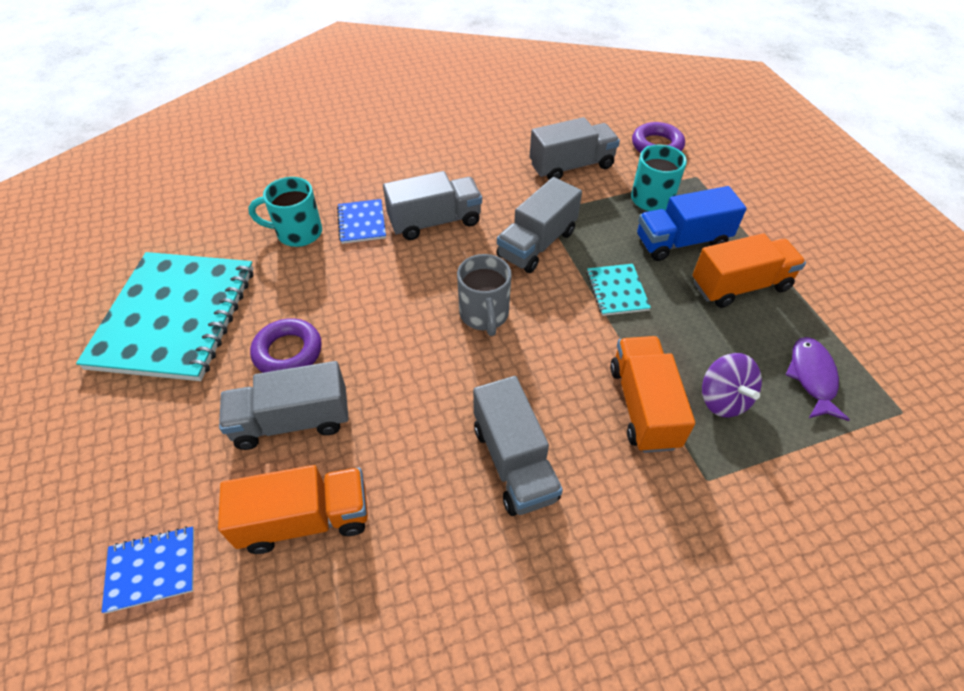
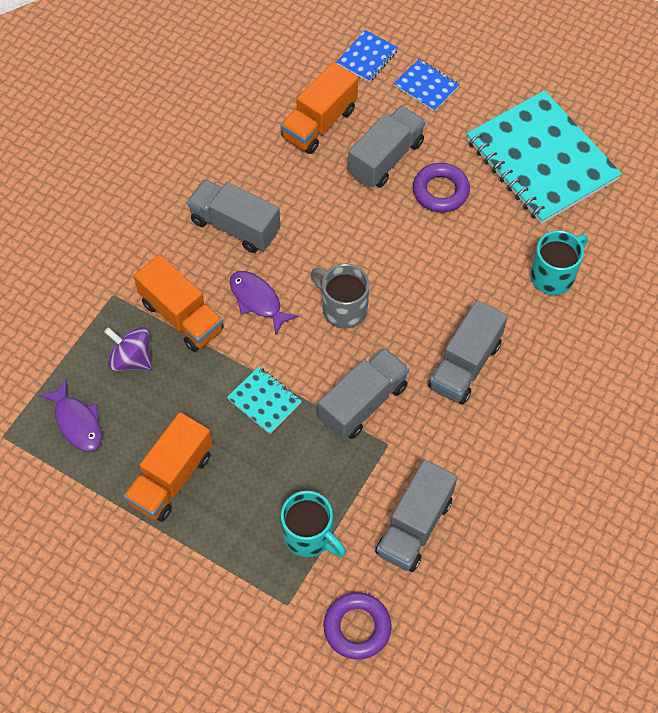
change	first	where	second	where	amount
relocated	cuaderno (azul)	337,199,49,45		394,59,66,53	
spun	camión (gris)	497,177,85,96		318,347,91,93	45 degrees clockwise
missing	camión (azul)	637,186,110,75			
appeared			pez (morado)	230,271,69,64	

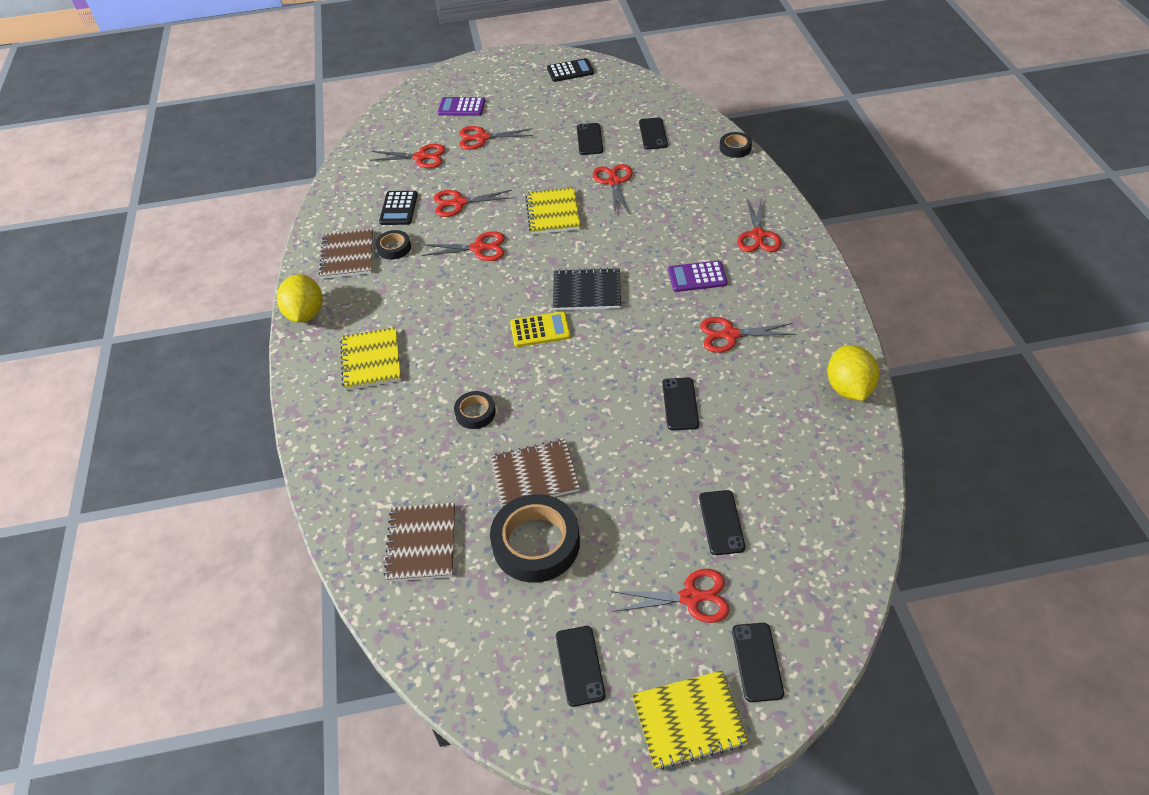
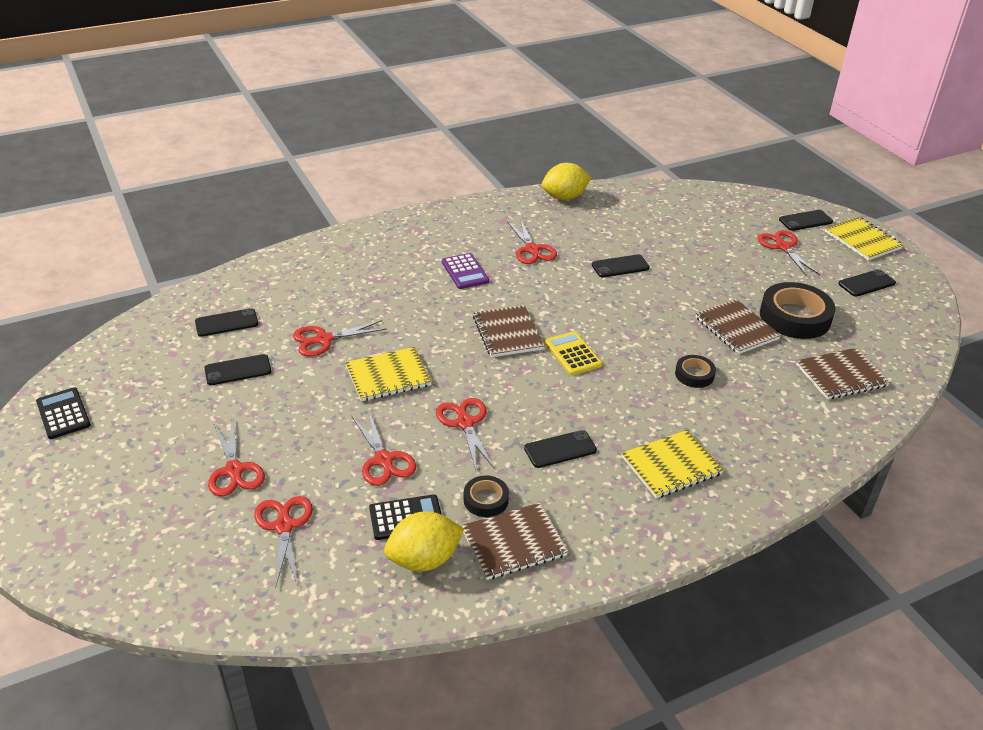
change	first	where	second	where	amount
relocated	limón (amarillo)	277,274,45,49		384,511,80,60	
missing	calculadora (morado)	438,97,47,19			
colour	cuaderno (negro)	553,267,68,43	cuaderno (marrón)	473,305,71,52	
relocated	móvil (negro)	699,490,46,65		524,430,73,38	
missing	cinta adhesiva (negro)	720,132,32,26			
missing	tijeras (rojo)	737,198,45,54			

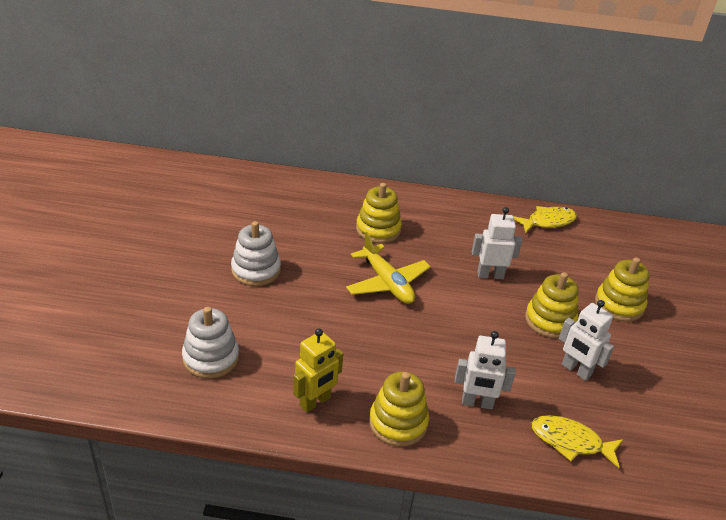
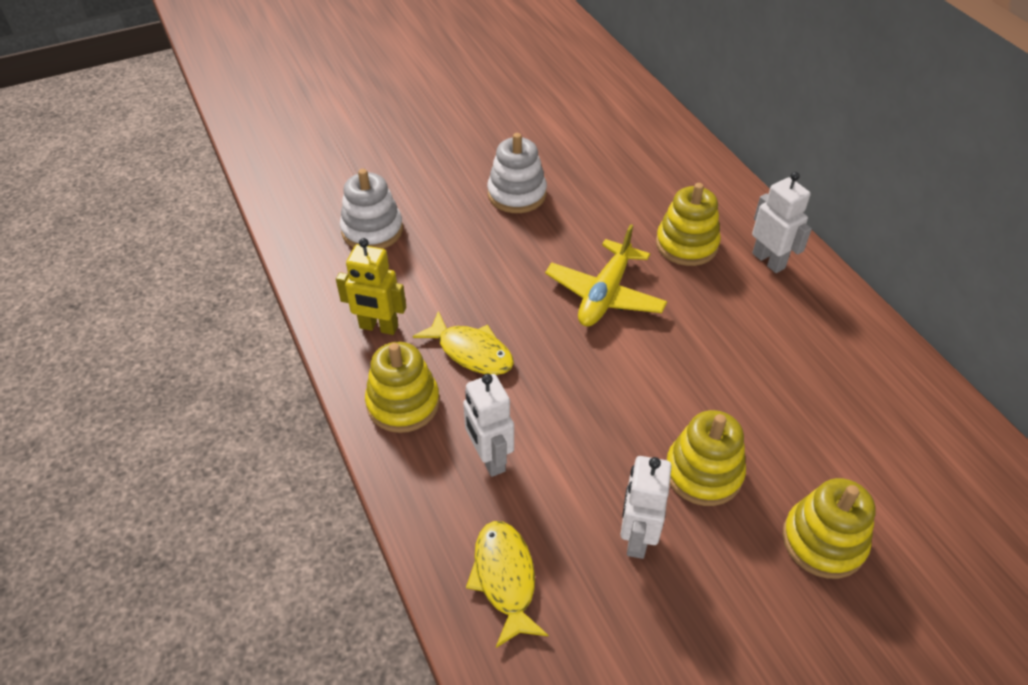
change	first	where	second	where	amount
relocated	robot (blanco)	472,207,51,72		752,172,60,101	
relocated	pez (amarillo)	513,206,64,27		413,311,101,64	

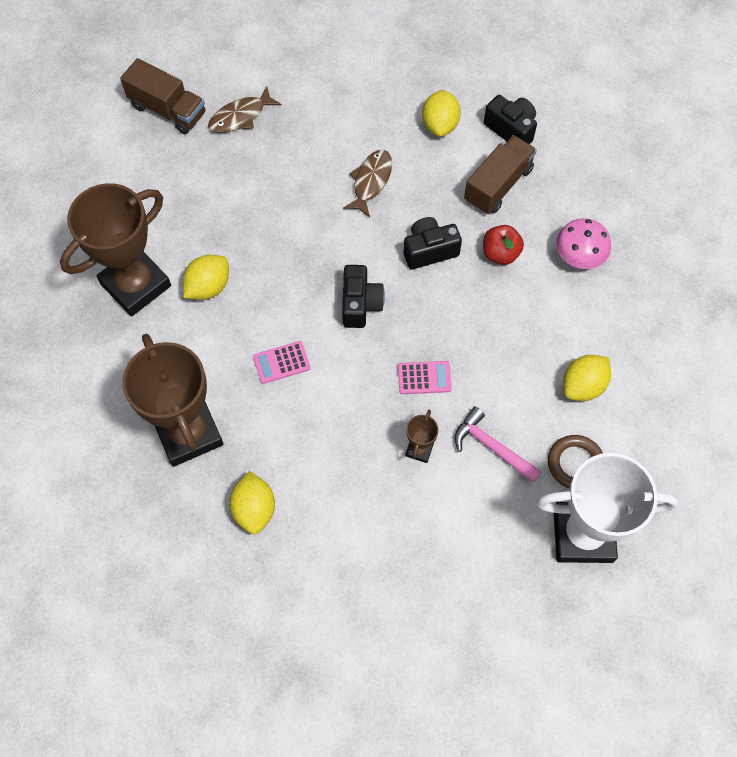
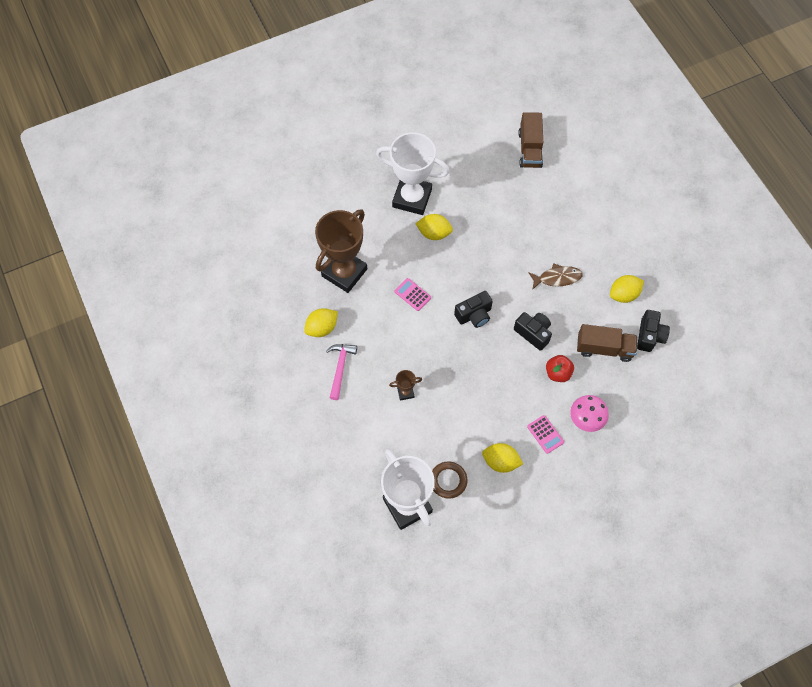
change	first	where	second	where	amount
colour	trofeo (marrón)	60,183,111,133	trofeo (blanco)	376,132,74,83	
missing	pez (marrón)	208,86,74,47			
relocated	calculadora (rosa)	398,361,54,33		527,415,37,39	
relocated	martillo (rosa)	454,406,88,77		326,344,31,56	

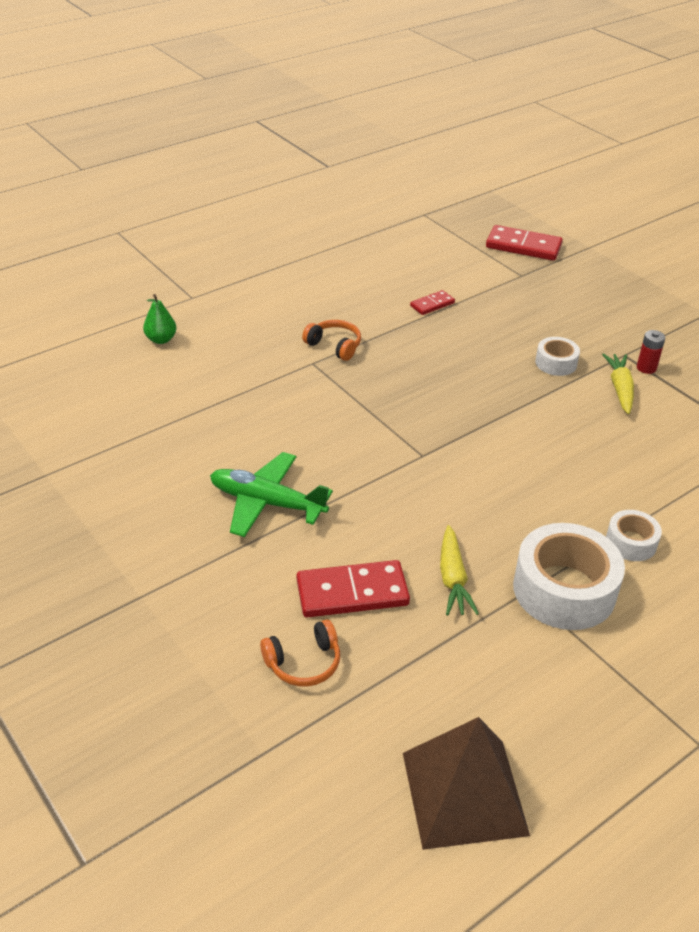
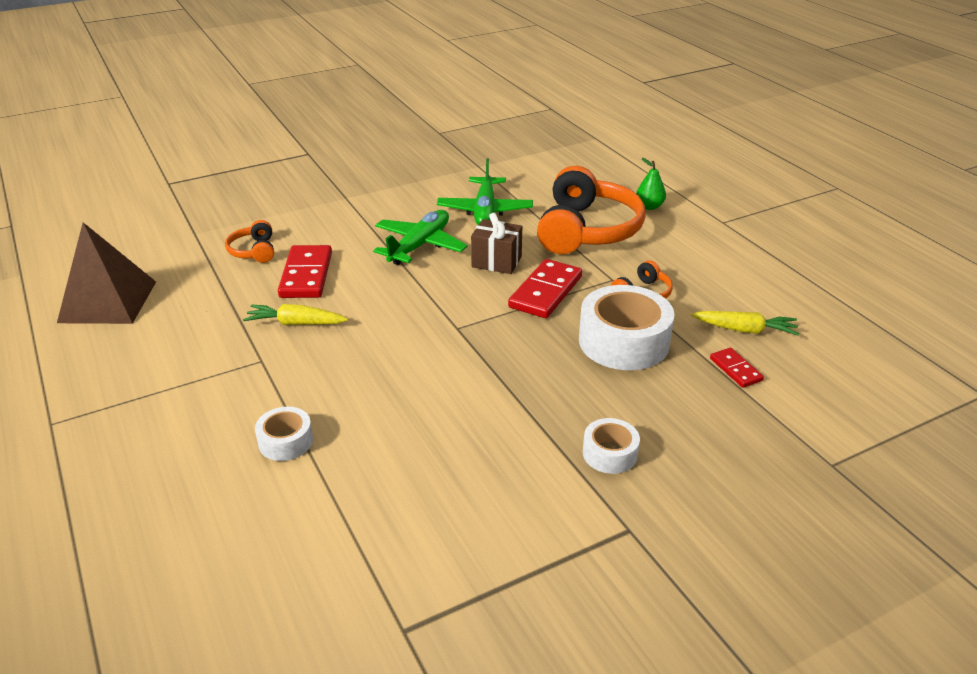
change	first	where	second	where	amount
relocated	ficha de dominó (rojo)	486,225,77,36		508,259,74,59	
relocated	cinta adhesiva (blanco)	513,523,112,107		579,285,95,85	
relocated	zanahoria (amarillo)	602,353,32,61		691,311,108,24	
missing	pila (rojo)	637,330,28,44			
appeared			avión (verde)	437,158,96,67	
appeared			regalo (marrón)	471,213,51,61	
appeared			auriculares (naranja)	537,166,109,88	

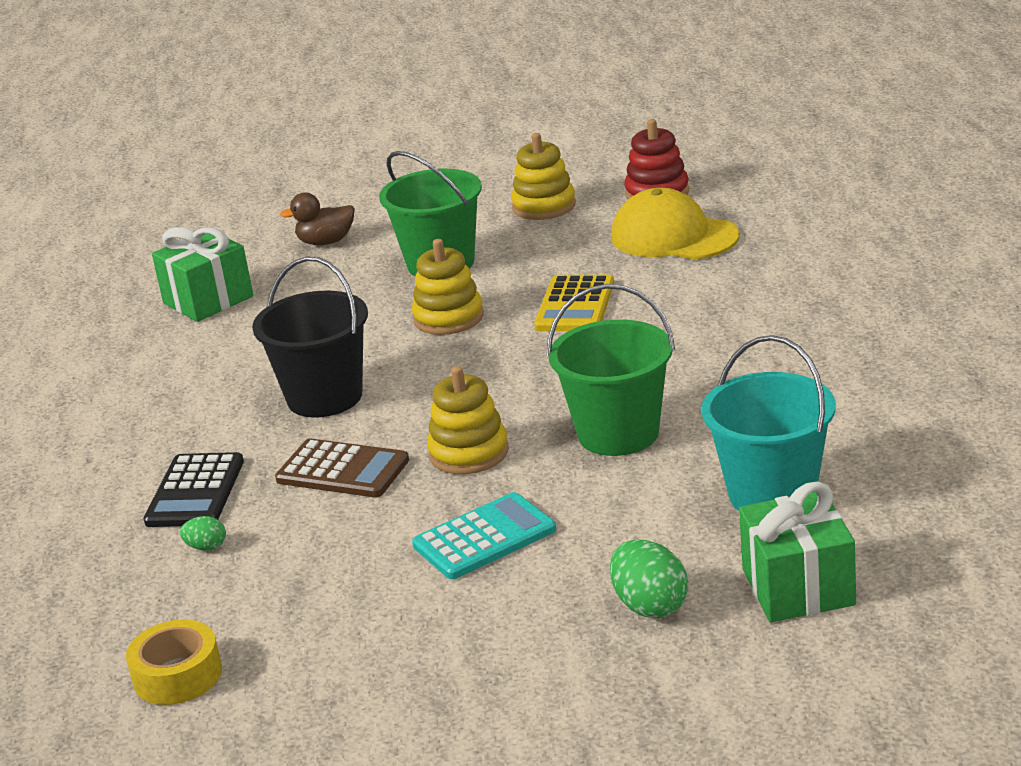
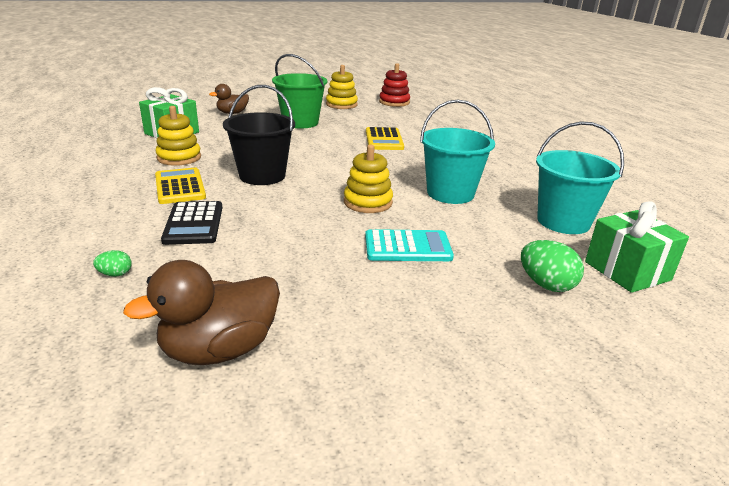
change	first	where	second	where	amount
exchanged	cinta adhesiva (amarillo)	126,619,96,86	pato (marrón)	123,260,157,105	
relocated	huevo (verde)	180,516,46,35		93,250,39,27	
missing	calculadora (marrón)	275,439,134,58			
relocated	juguete apilable (amarillo)	412,239,72,96		156,106,45,60	
spun	calculadora (turquesa)	412,492,144,87		365,229,89,32	45 degrees clockwise
colour	balde (verde)	547,284,128,172	balde (turquesa)	420,99,75,105	
missing	gorra (amarillo)	611,188,128,72			
appeared			calculadora (amarillo)	155,168,51,36	

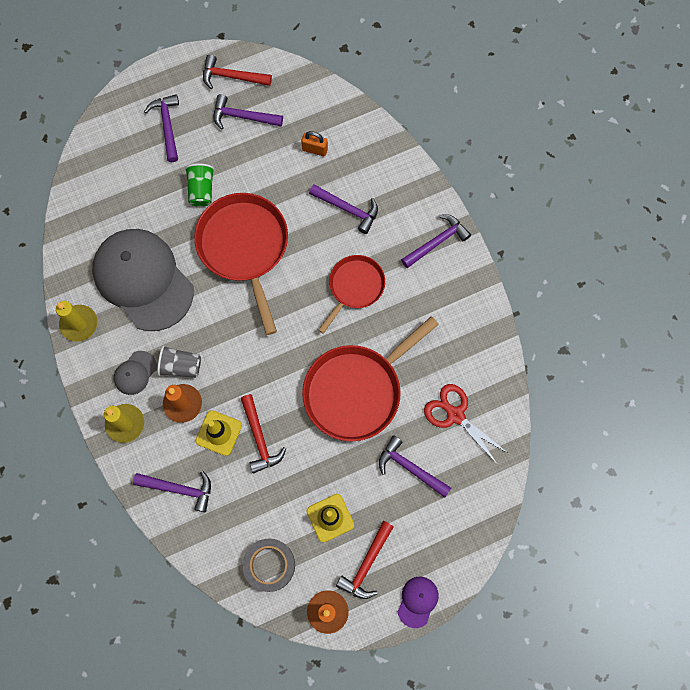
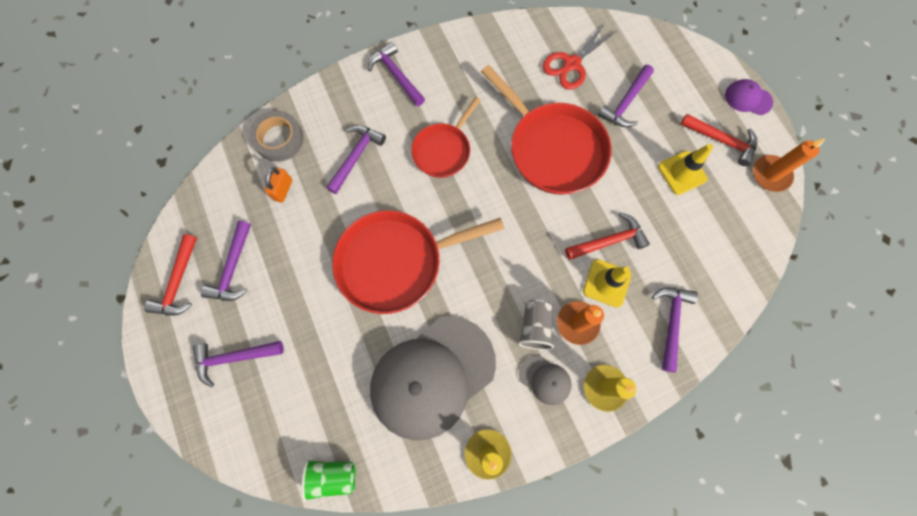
change	first	where	second	where	amount
relocated	vaso (verde)	185,163,30,44		301,459,55,43	
relocated	cinta adhesiva (gris)	243,539,52,53		249,111,55,51	
spun	sartén (rojo)	318,255,67,79		411,97,70,81	90 degrees counterclockwise

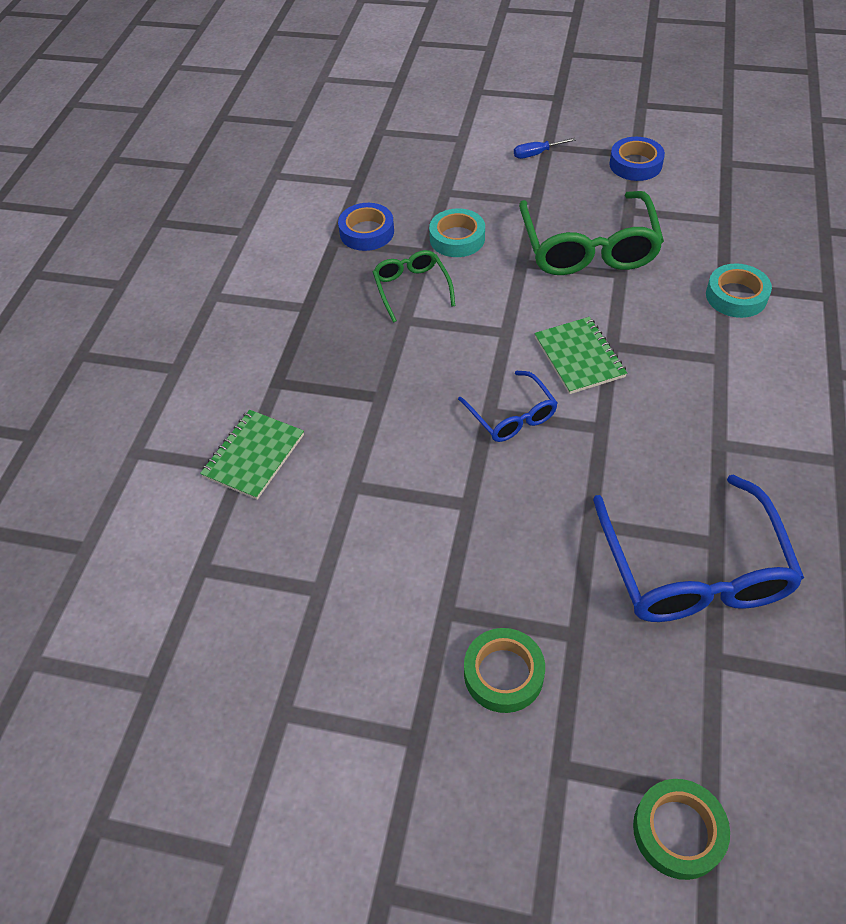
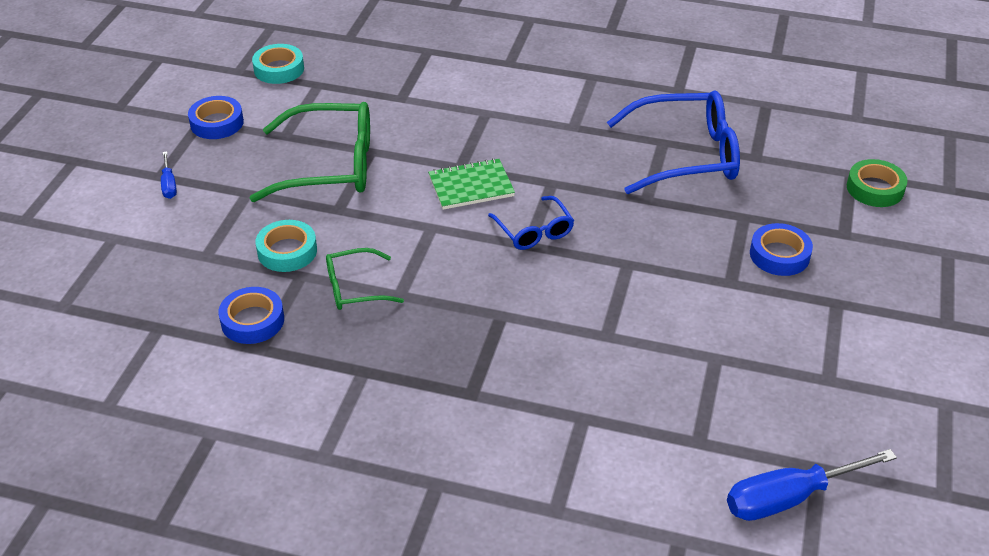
change	first	where	second	where	amount
missing	cuaderno (verde)	200,410,104,90			
spun	gafas (azul)	458,371,100,71		488,196,86,54	90 degrees clockwise
colour	cinta adhesiva (verde)	464,628,81,85	cinta adhesiva (azul)	750,223,63,53	
relocated	cinta adhesiva (turquesa)	706,263,66,55		252,44,52,40	
appeared			destornillador (azul)	727,449,170,72	

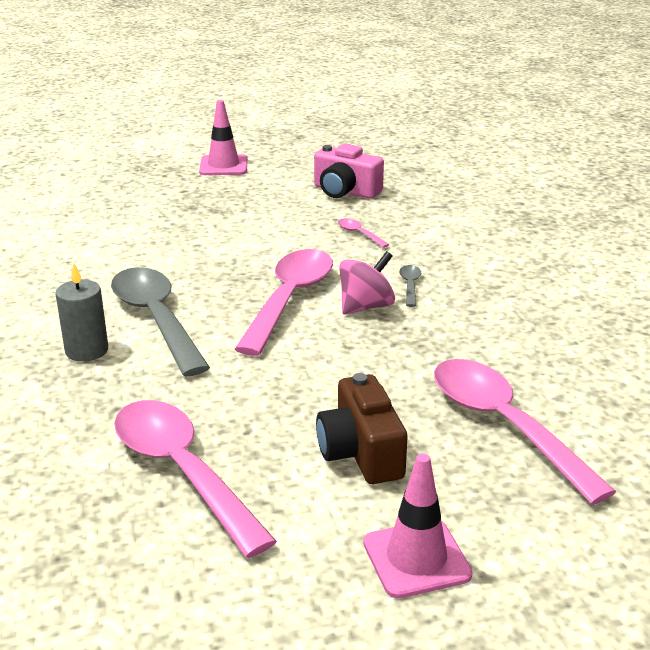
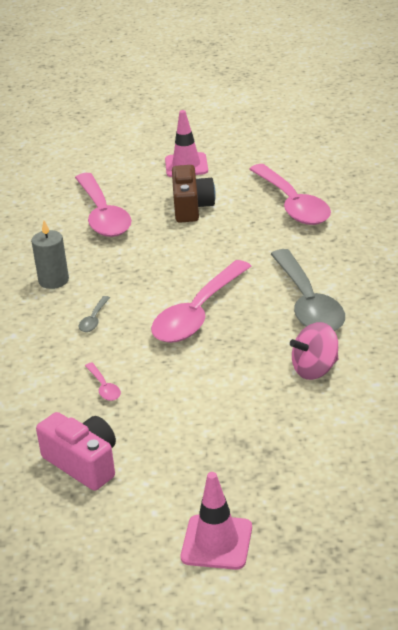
change	first	where	second	where	amount
relocated	vela (gris)	56,263,52,99		31,221,38,68	
relocated	peonza (rosa)	339,251,56,63		290,322,49,58	

